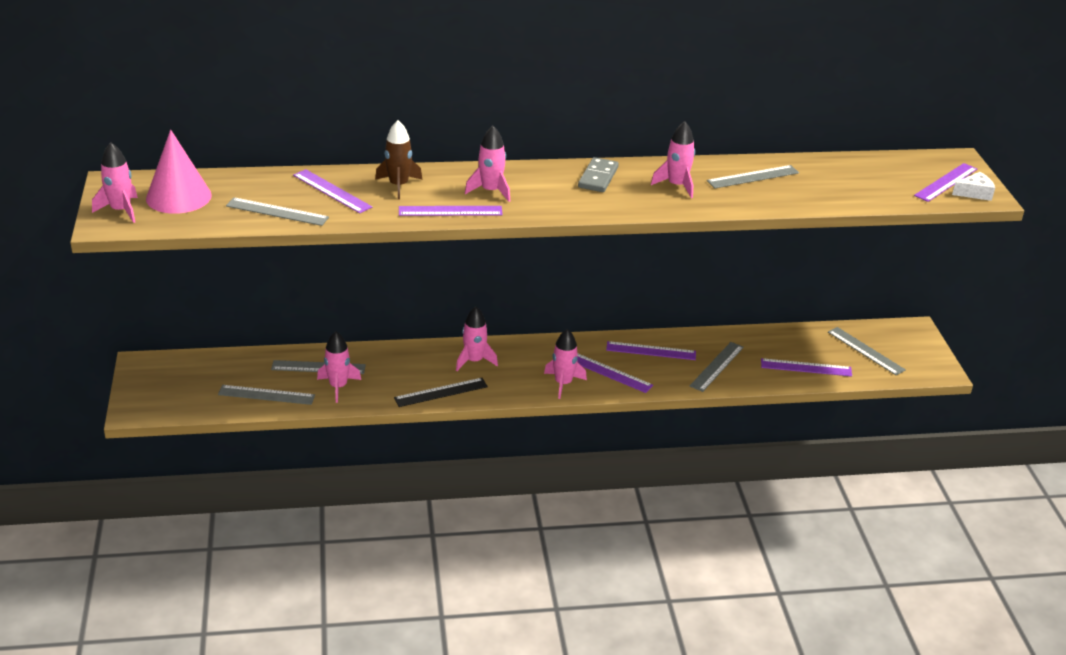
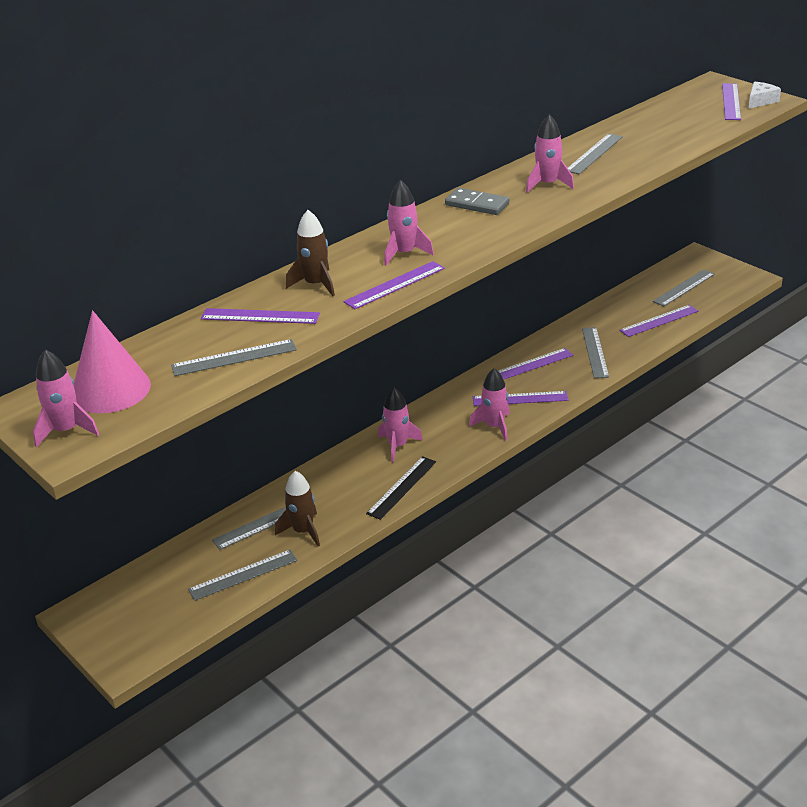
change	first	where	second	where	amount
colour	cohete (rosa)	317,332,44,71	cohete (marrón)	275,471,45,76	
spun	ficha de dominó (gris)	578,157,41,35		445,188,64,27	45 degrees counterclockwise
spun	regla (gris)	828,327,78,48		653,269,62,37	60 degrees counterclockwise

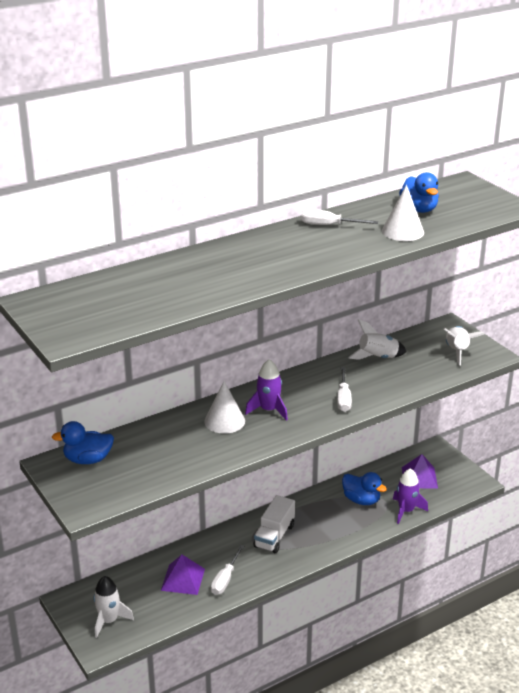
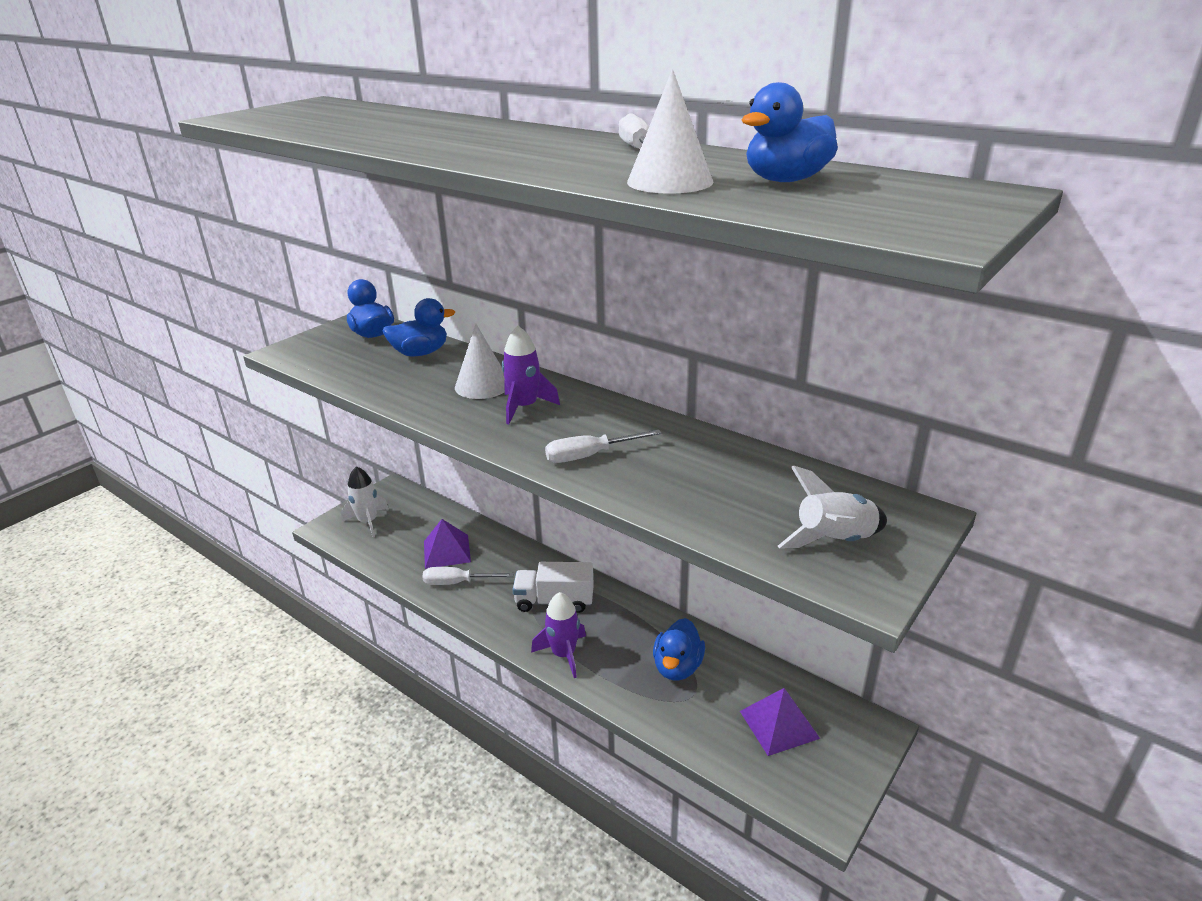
change	first	where	second	where	amount
missing	cohete (blanco)	348,319,59,41			
relocated	cohete (morado)	393,468,35,56		531,592,55,86	
appeared			pato (azul)	383,298,72,58	

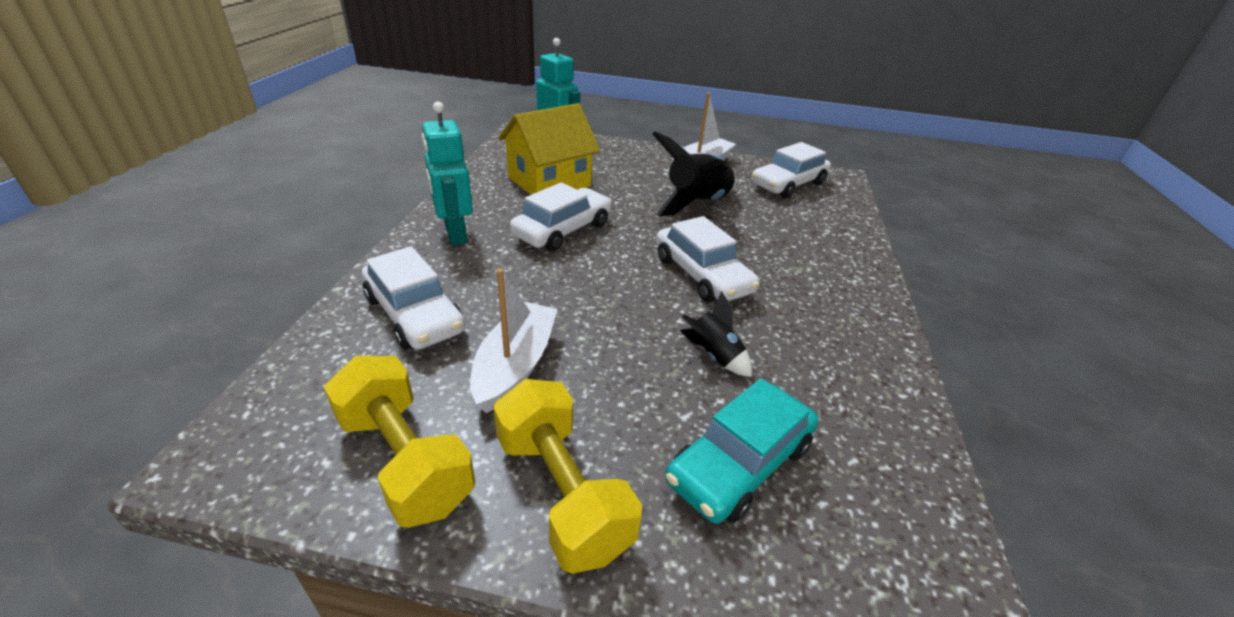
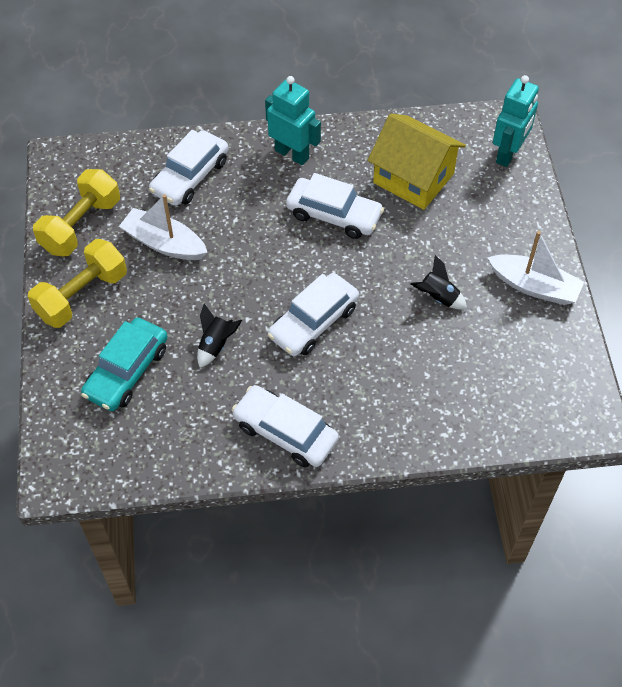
change	first	where	second	where	amount
spun	robot (turquesa)	422,102,51,143		265,76,56,89	75 degrees clockwise
spun	barco (blanco)	470,268,88,145		119,194,89,66	150 degrees counterclockwise
size	cohete (negro)	653,131,83,85		411,255,56,54	x0.53
spun	coche (turquesa)	665,378,154,146		81,317,87,94	90 degrees counterclockwise
relocated	coche (blanco)	752,142,79,56		232,385,107,82	

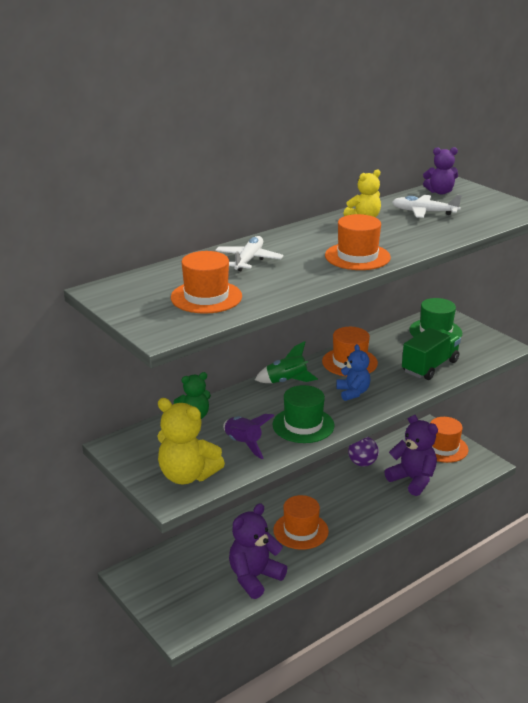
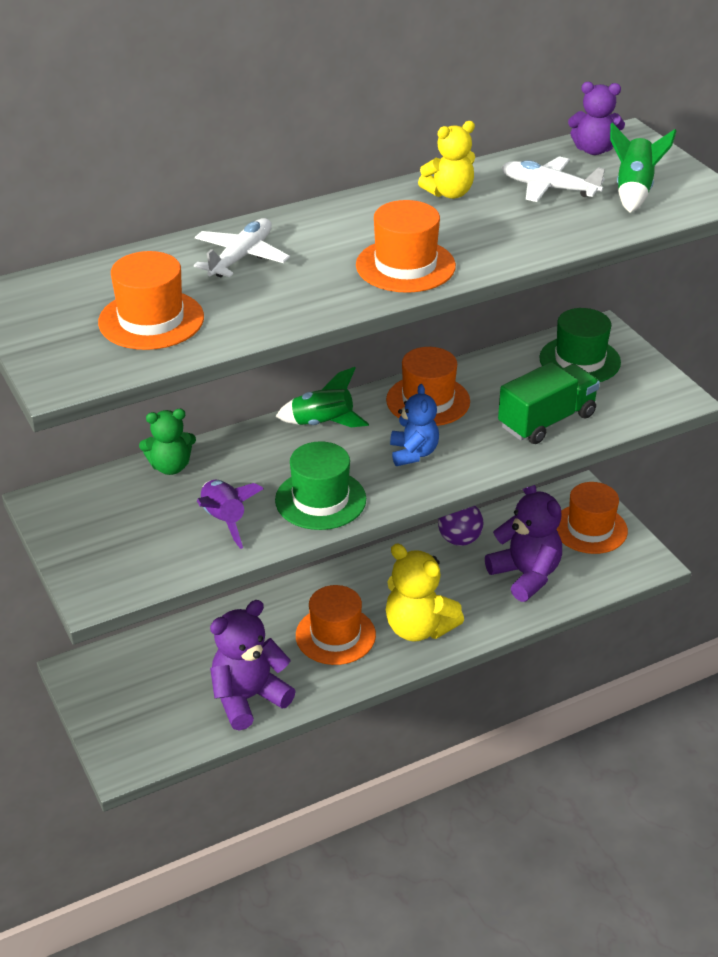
change	first	where	second	where	amount
relocated	osito (amarillo)	157,398,68,86		386,544,78,98	
appeared			cohete (verde)	610,122,66,91	

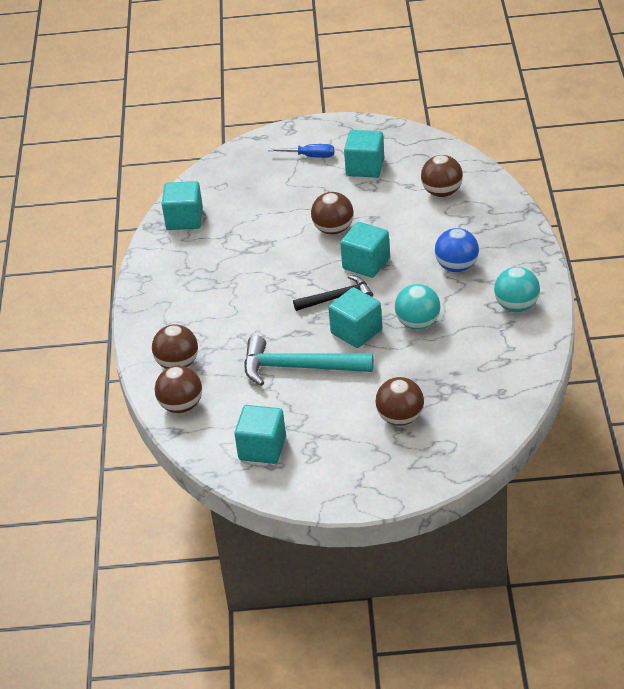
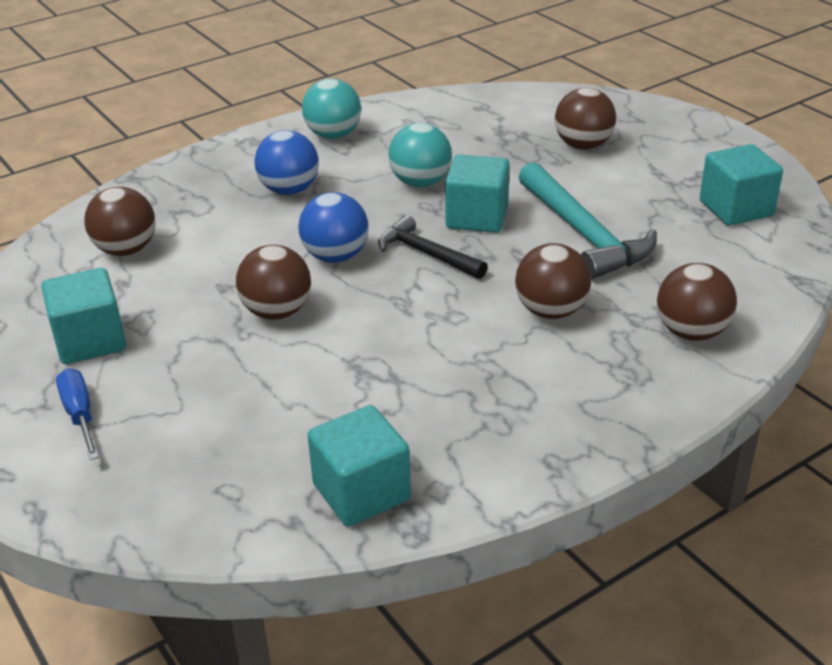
change	first	where	second	where	amount
relocated	pelota (marrón)	155,366,47,47		515,243,76,76	
exchanged	cubo (turquesa)	340,222,50,56	pelota (azul)	298,192,70,71	

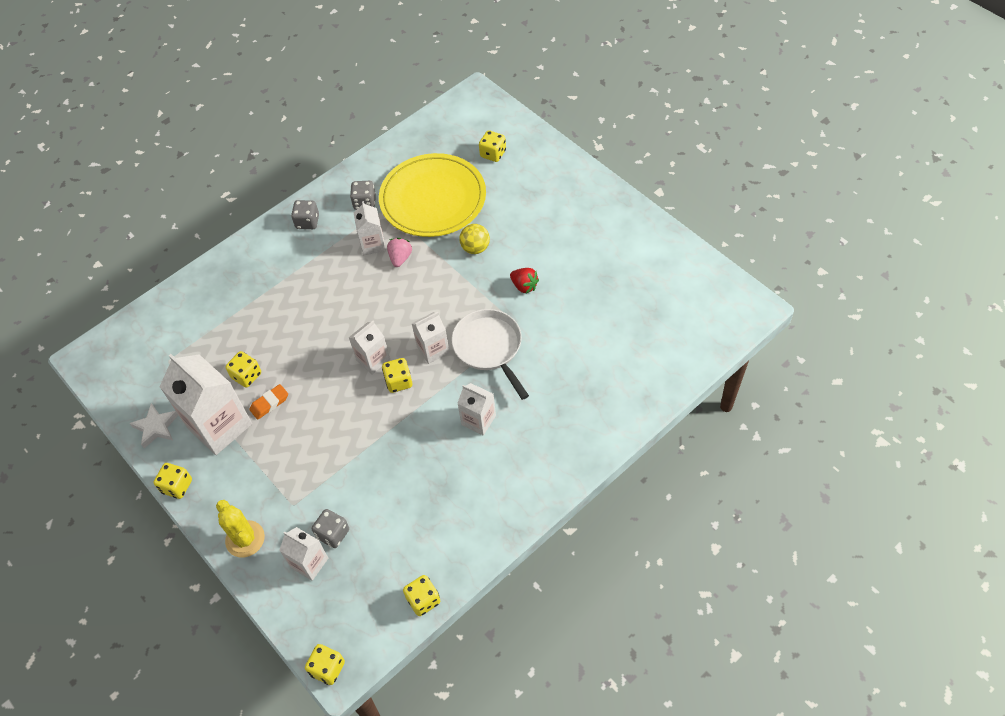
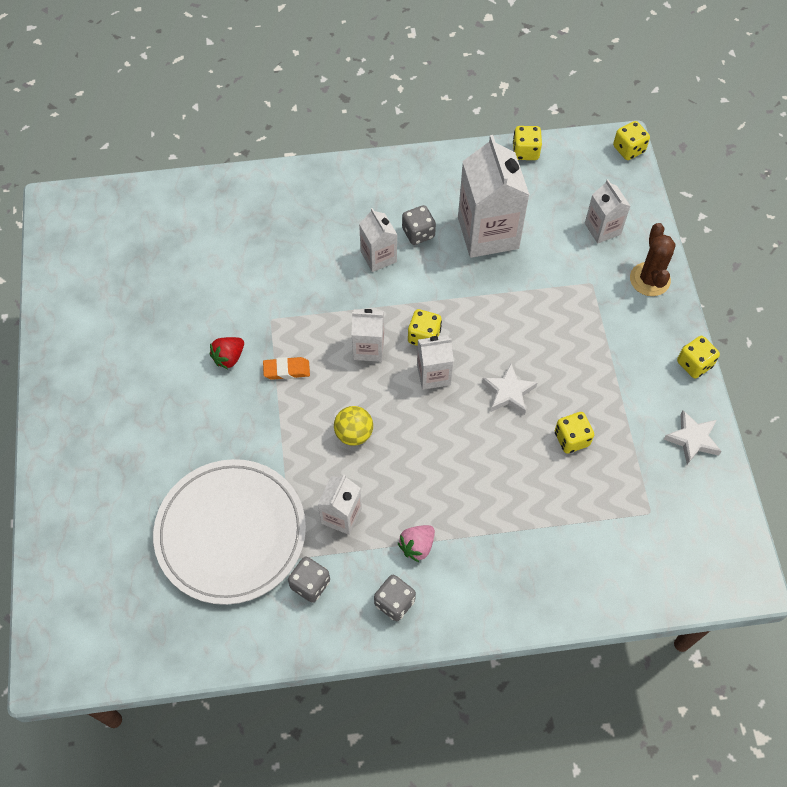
change	first	where	second	where	amount
relocated	cartón de leche (blanco)	160,354,92,101		458,135,72,123	
colour	cactus (amarillo)	216,500,49,57	cactus (marrón)	630,223,46,73	
relocated	goma de borrar (naranja)	249,384,39,36		263,357,47,23	
relocated	dado (gris)	312,509,37,39		402,205,34,40	
colour	plato (amarillo)	379,153,107,84	plato (blanco)	153,459,153,146	
relocated	fresa (rosa)	387,238,25,29		398,525,37,37	
missing	sartén (blanco)	451,309,78,91			
relocated	pelota (amarillo)	459,224,31,30		334,406,39,40	
missing	dado (amarillo)	479,130,27,32			
spun	fresa (rojo)	510,268,29,26		209,337,35,32	120 degrees counterclockwise
appeared			estrella (blanco)	482,364,56,51	

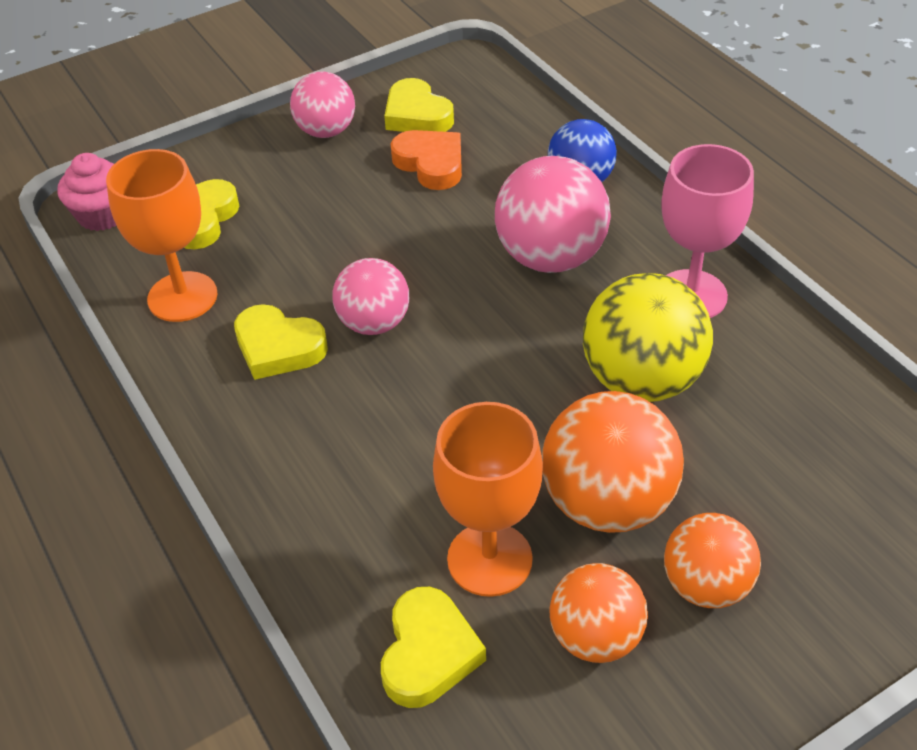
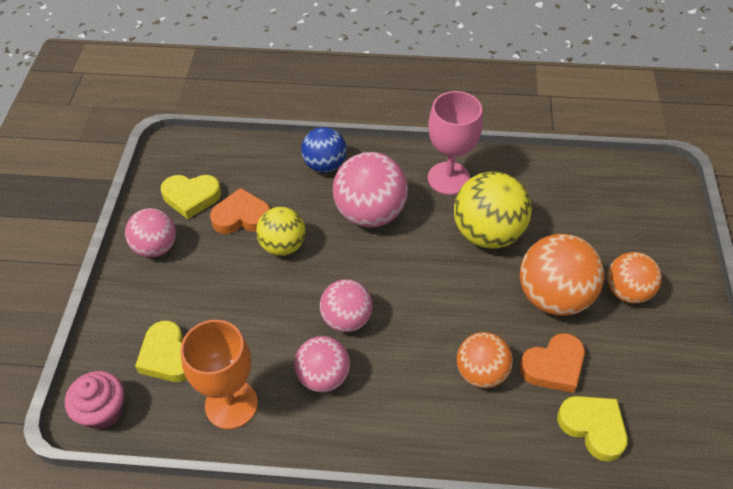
change	first	where	second	where	amount
exchanged	corazón (amarillo)	234,304,94,76	pelota (rosa)	294,336,56,56	
exchanged	copa (naranja)	433,402,110,195	corazón (naranja)	519,333,66,60	
relocated	pelota (naranja)	549,563,99,100		457,332,56,56	
appeared			pelota (amarillo)	256,207,50,49	

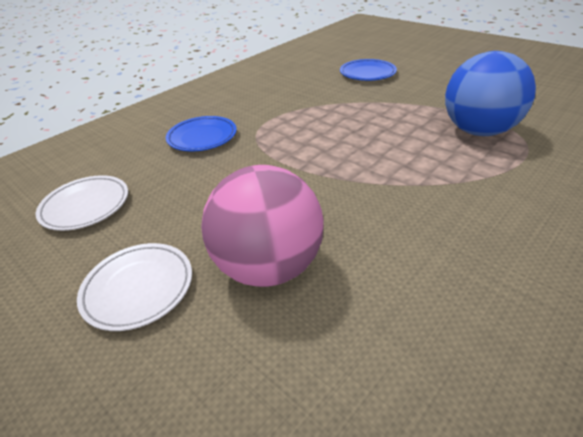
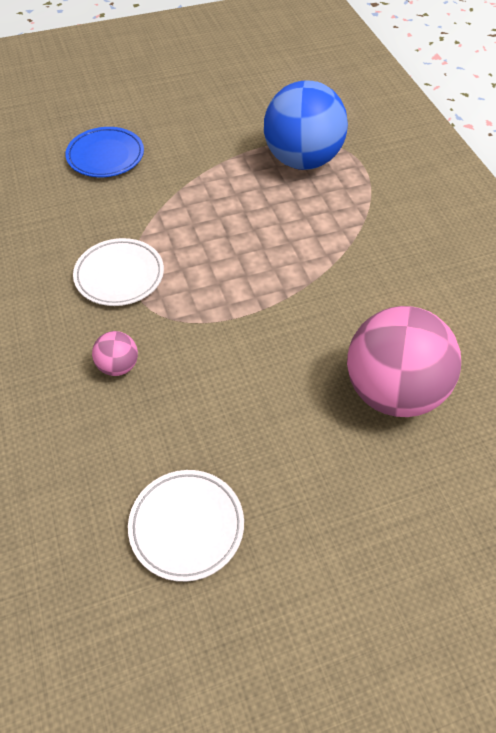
change	first	where	second	where	amount
relocated	plato (blanco)	77,243,115,88		73,238,91,68	
exchanged	plato (azul)	166,116,71,35	pelota (rosa)	92,331,46,45	

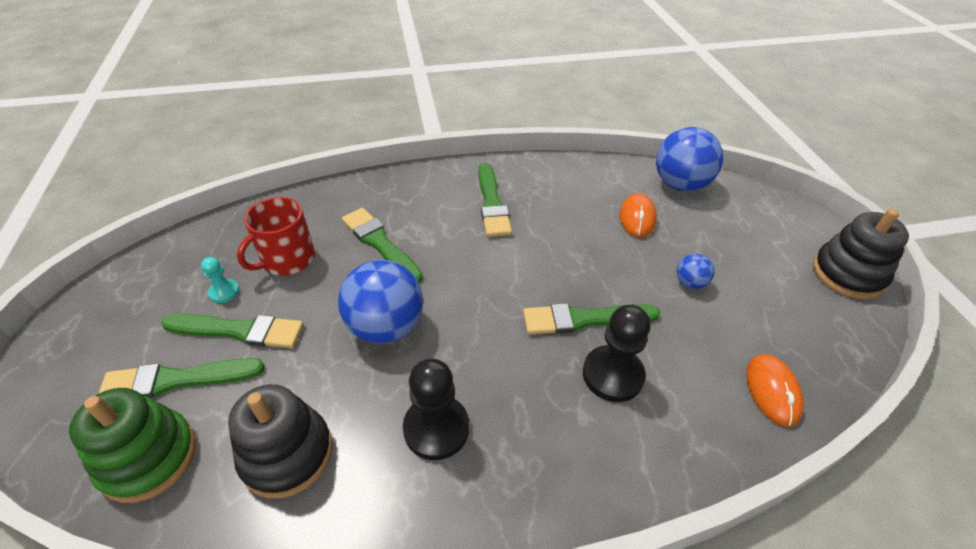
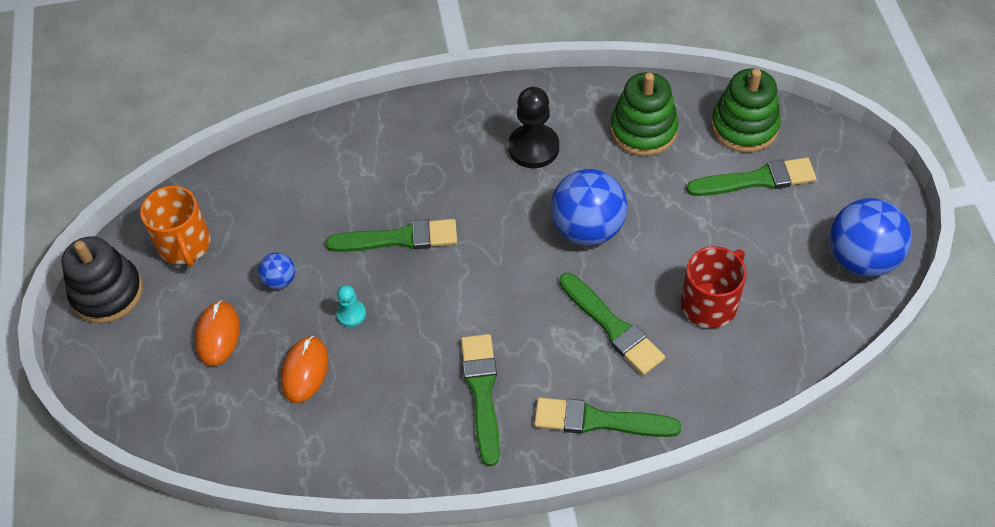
change	first	where	second	where	amount
relocated	pincel (verde)	161,314,142,34		534,398,147,39	
relocated	peón (turquesa)	201,257,38,46		337,285,29,42	
colour	juguete apilable (negro)	228,384,105,114	juguete apilable (verde)	610,72,68,84	
missing	peón (negro)	583,305,68,97			
relocated	pelota (azul)	656,127,67,65		829,198,83,79	
relocated	ratón (naranja)	746,354,58,73		195,300,45,66	
appeared			taza (naranja)	140,186,71,81	

